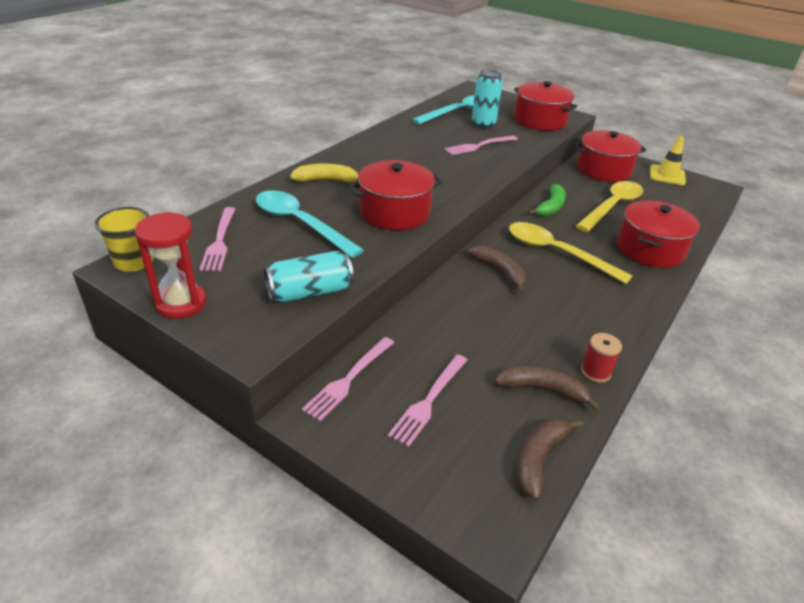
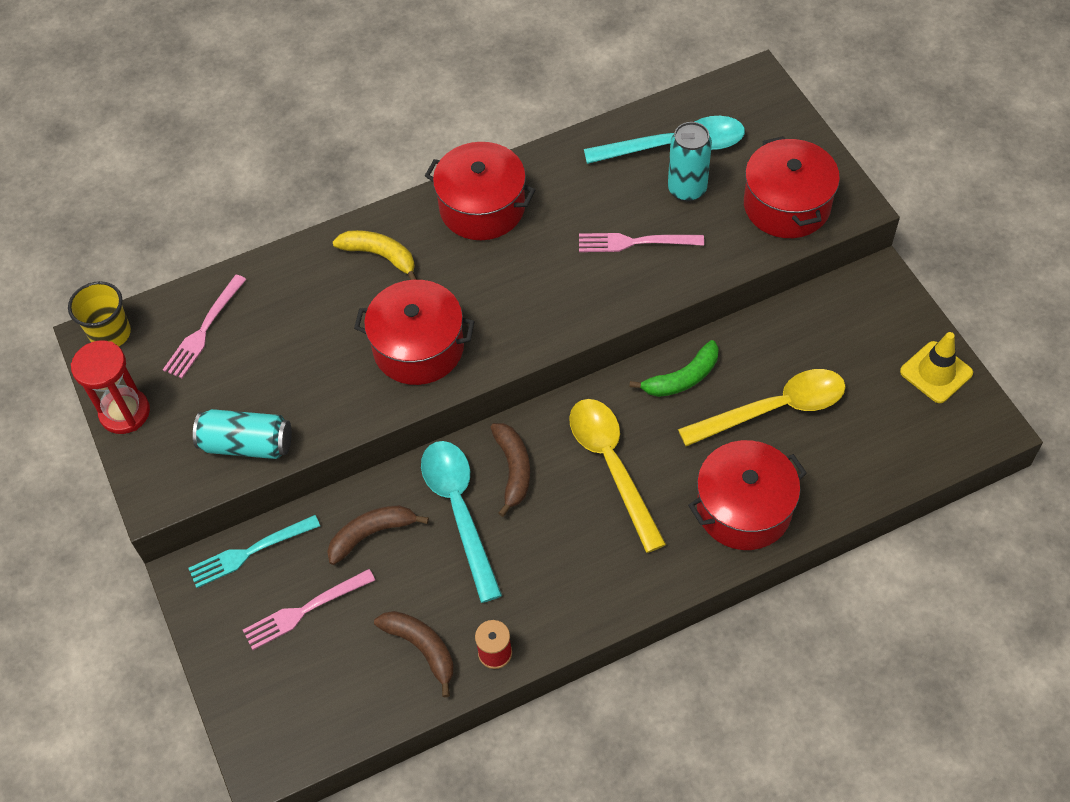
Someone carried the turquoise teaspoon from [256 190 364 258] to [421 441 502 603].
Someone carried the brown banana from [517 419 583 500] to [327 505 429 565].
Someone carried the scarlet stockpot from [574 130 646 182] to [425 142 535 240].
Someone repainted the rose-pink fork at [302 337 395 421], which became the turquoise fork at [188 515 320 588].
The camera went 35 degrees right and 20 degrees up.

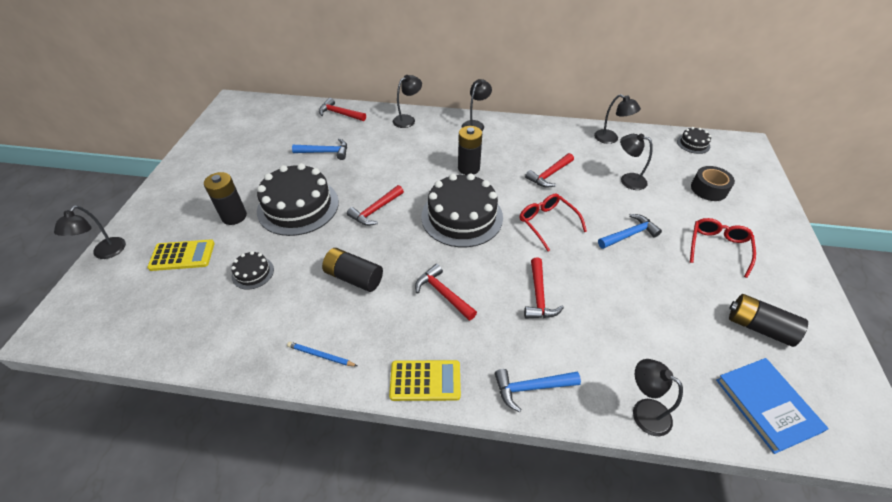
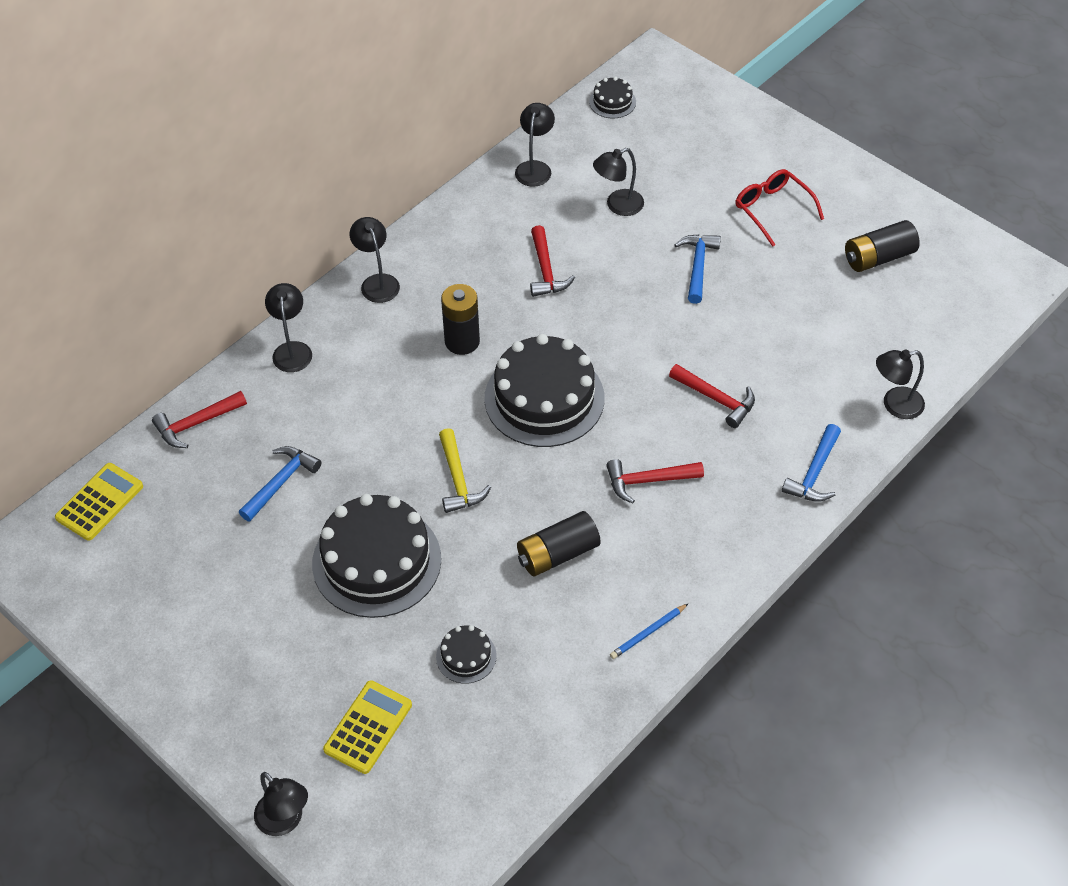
Someone took away the jet-black AA battery at [204 172 247 225].
Someone took away the scarlet eyeglasses at [519 194 587 251].
Someone took away the jet-black tape at [691 166 735 201].
Someone took away the blue hardcover at [716 358 829 454].
Someone carried the yellow adding machine from [389 360 461 401] to [55 463 143 541].
Someone repainted the scarlet carpenter's hammer at [347 185 404 226], which became the yellow carpenter's hammer at [439 428 491 513].
Someone rotated the jet-black reading lamp at [594 94 641 144] by 60 degrees counterclockwise.
The camera went 55 degrees left and 5 degrees up.

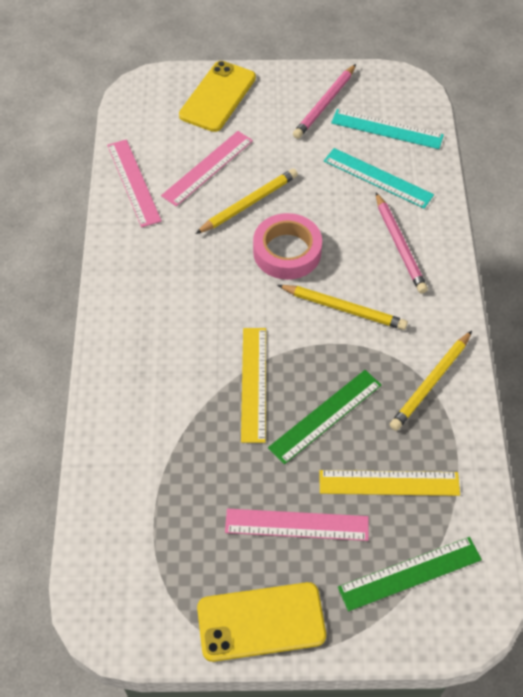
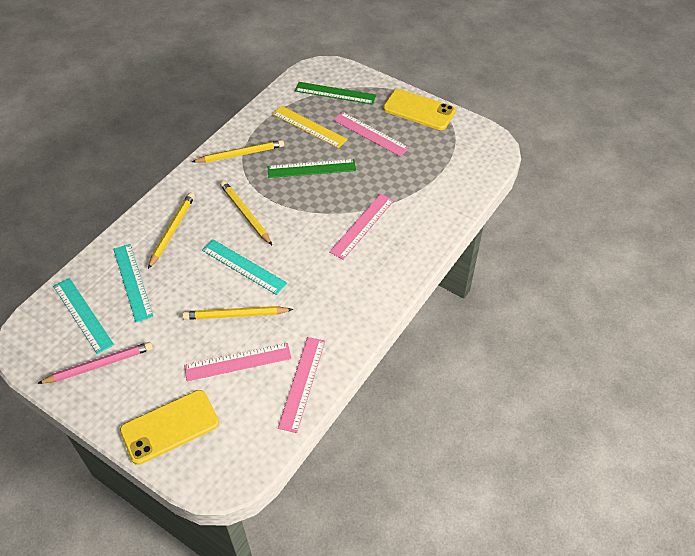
Someone took away the yellow measuring stick at [241 328 266 443].
Someone put down the rose-pink measuring stick at [329 194 394 260].
Someone swapped the rose-pink tape at [253 213 322 280] for the turquoise measuring stick at [202 239 287 295].
Someone repainted the rose-pink wooden pencil at [376 192 428 294], which became the yellow wooden pencil at [148 193 195 269].
The camera went 145 degrees left and 5 degrees down.

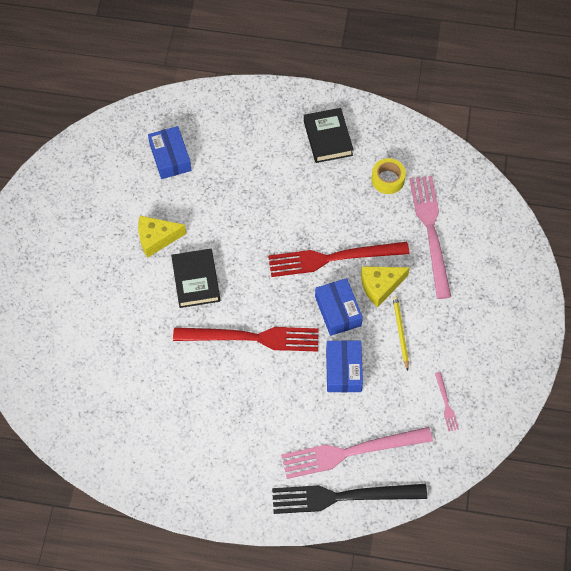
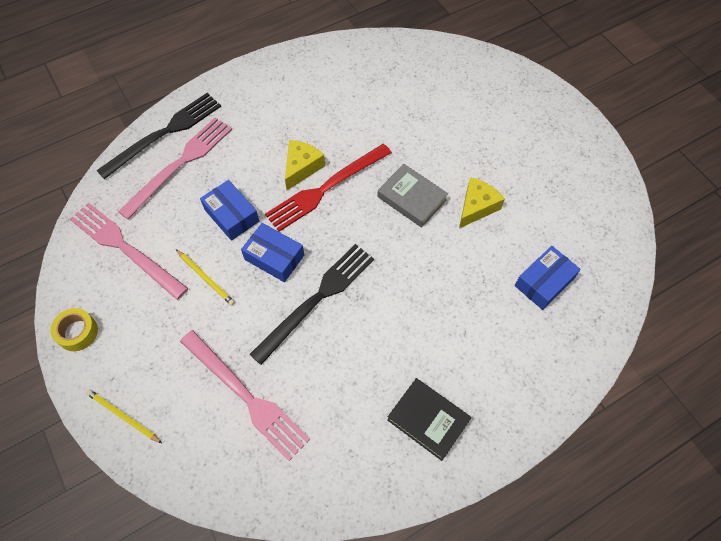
Someone put down the yellow wooden pencil at [86 389 162 443].
Someone carried the yellow piece of cheese from [361 266 410 307] to [285 140 325 190].
Someone carried the yellow tape from [371 158 406 194] to [50 308 98 351].
Someone repainted the jet-black hardcover at [171 249 220 308], which became the ash-grey hardcover at [377 164 448 228].
Someone repainted the scarlet fork at [268 242 410 277], which became the jet-black fork at [249 244 374 365].
Someone rotated the blue box at [148 126 191 179] by 75 degrees counterclockwise.
Someone scaled the rose-pink fork at [435 372 459 431] by 2.38.
The camera went 140 degrees right and 0 degrees up.

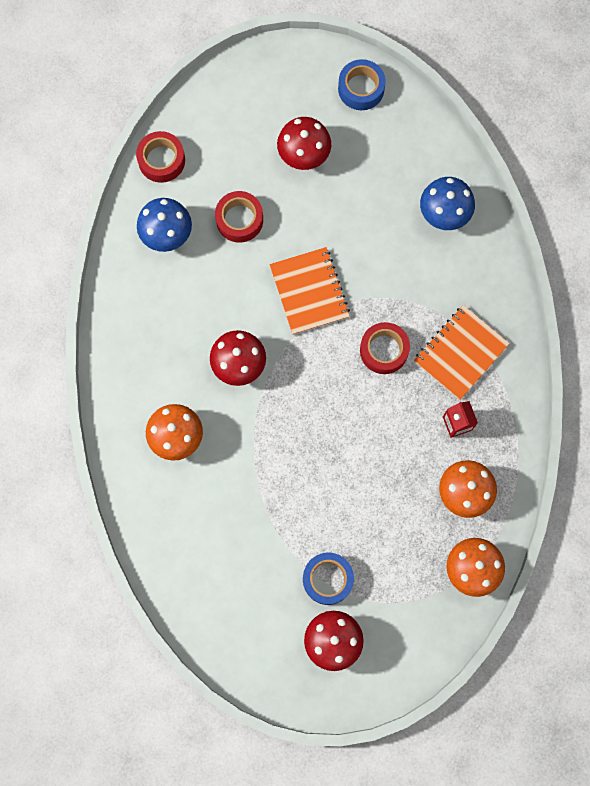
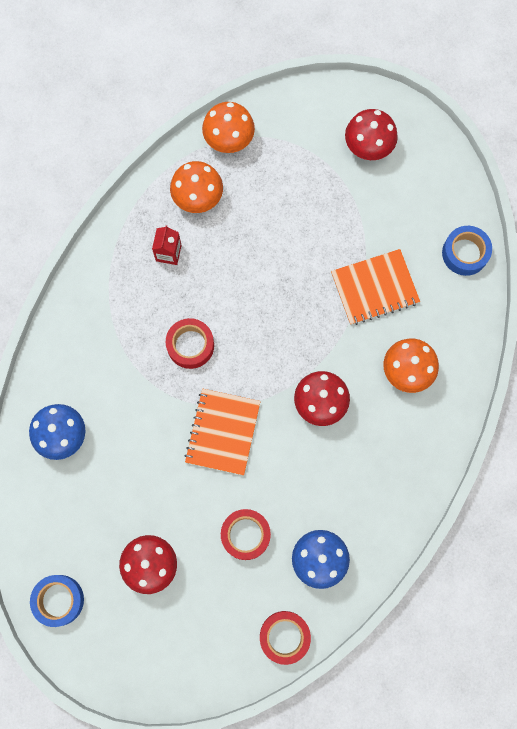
Someone carried the blue tape from [303 553 354 605] to [442 226 492 276].
Someone carried the orange-coloured exercise book from [414 305 510 400] to [331 249 420 325].
The camera went 150 degrees left and 0 degrees up.

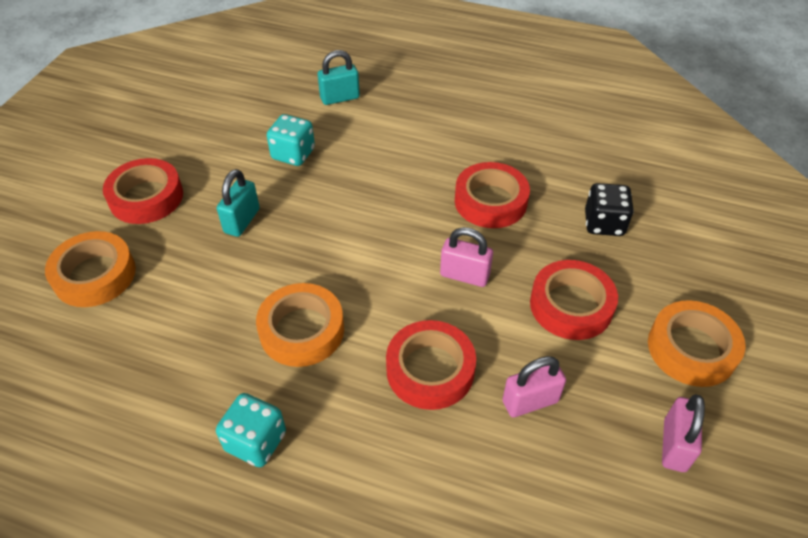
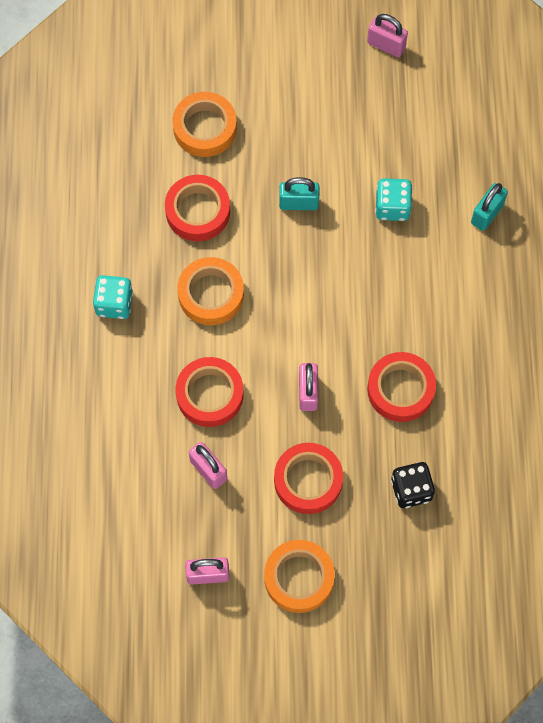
Someone put down the rose-pink lock at [367 14 408 57].
Someone carried the scarlet tape from [103 158 183 224] to [165 175 230 241].
Someone rotated the turquoise lock at [318 50 360 105] by 75 degrees clockwise.
The camera went 70 degrees right and 20 degrees up.

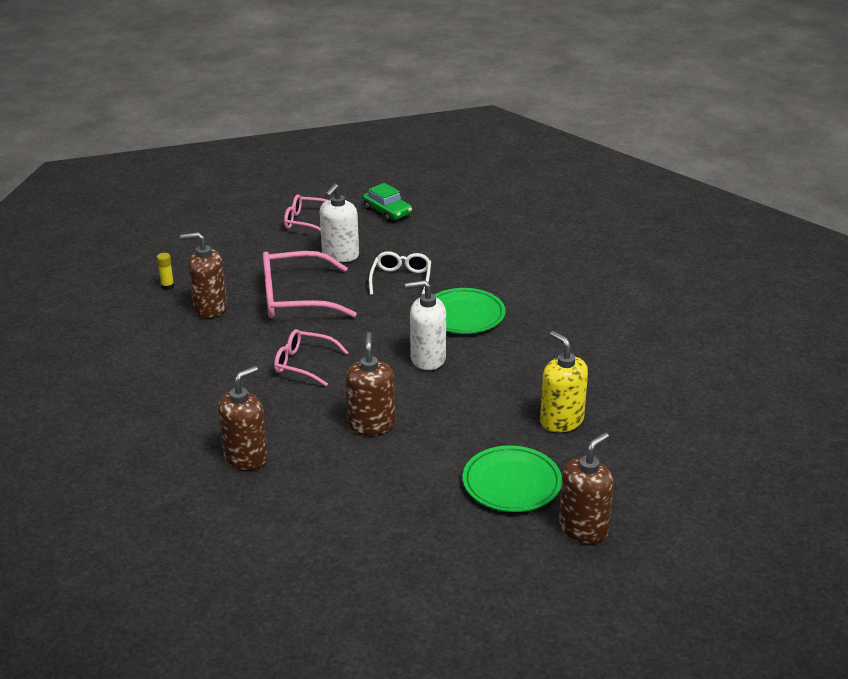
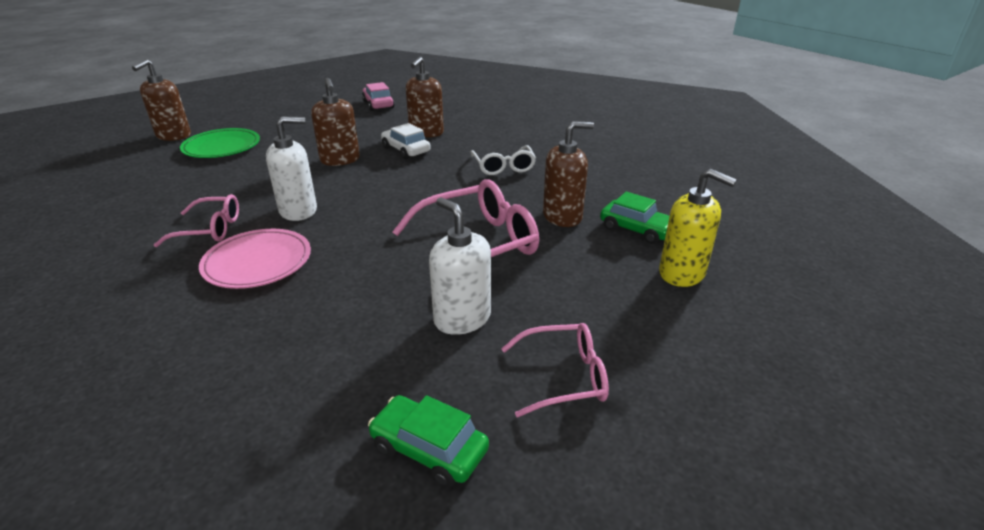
Someone put down the rose-pink toy car at [362 82 395 111].
Someone put down the snow-white toy car at [381 123 431 159].
Someone carried the rose-pink eyeglasses from [274 329 349 386] to [154 194 239 247].
Someone carried the snow-white eyeglasses from [369 251 431 295] to [471 145 536 175].
Someone carried the yellow pump bottle from [540 331 588 432] to [659 169 737 287].
Someone swapped the yellow stick of glue at [157 253 174 290] for the emerald toy car at [600 192 669 244].
Someone repainted the emerald flat dish at [435 288 506 334], which became the rose-pink flat dish at [199 229 311 289].
Someone rotated the snow-white pump bottle at [320 184 359 262] by 45 degrees counterclockwise.
The camera went 160 degrees right and 0 degrees up.

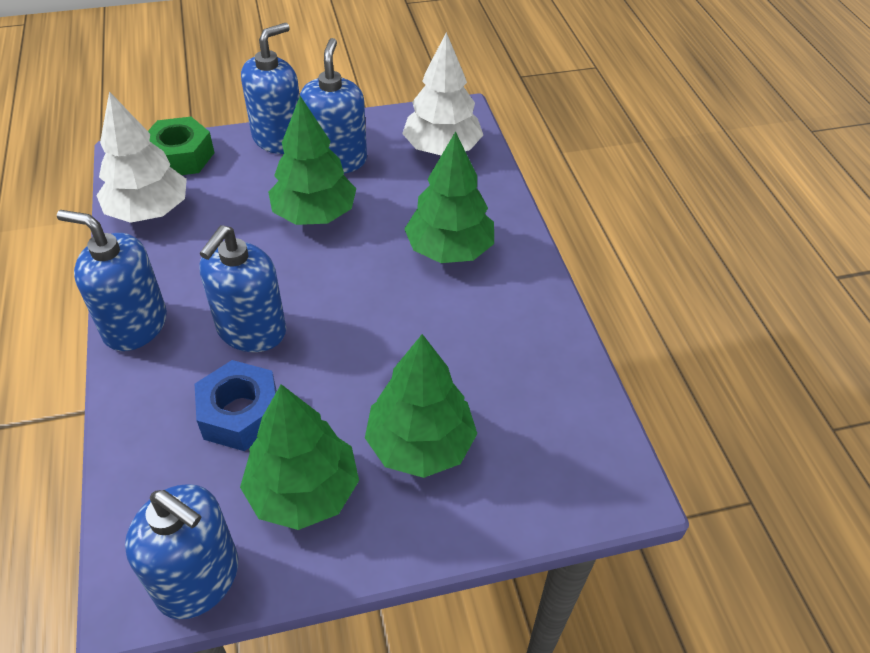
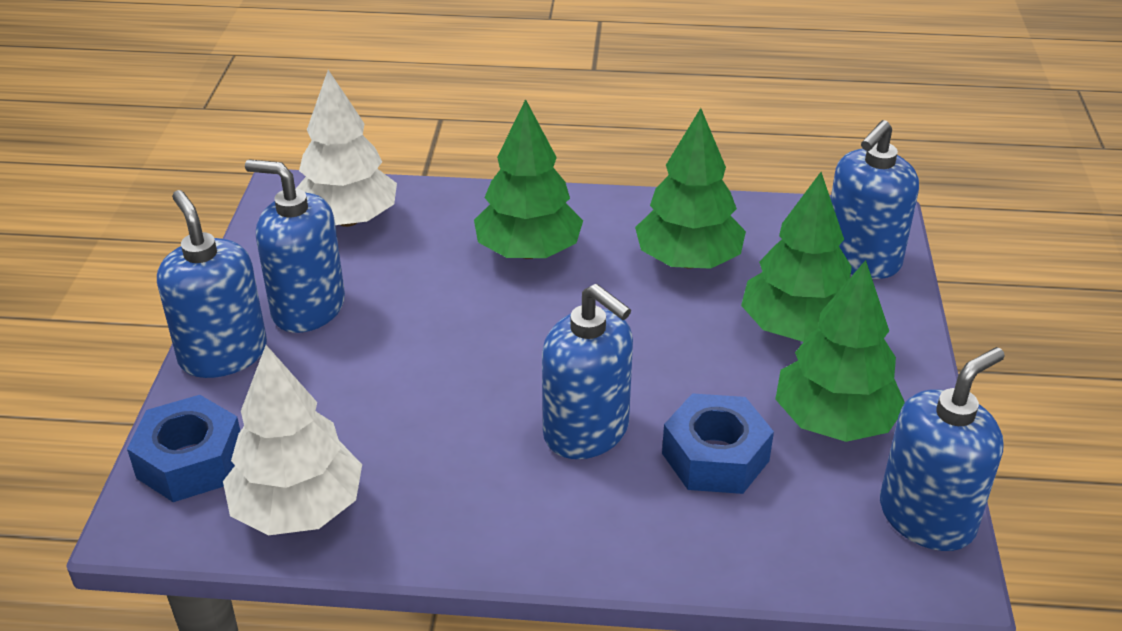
Someone carried the blue pump bottle from [57 210 167 351] to [831 120 919 279].
Someone carried the emerald fir tree from [268 96 356 225] to [635 108 746 269].
Someone repainted the emerald nut at [148 117 215 175], which became the blue nut at [127 395 240 502].
The camera went 70 degrees left and 10 degrees down.

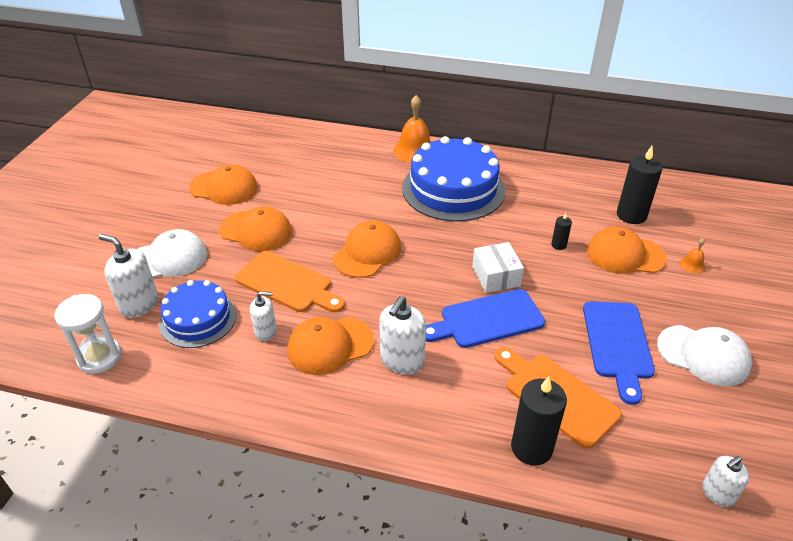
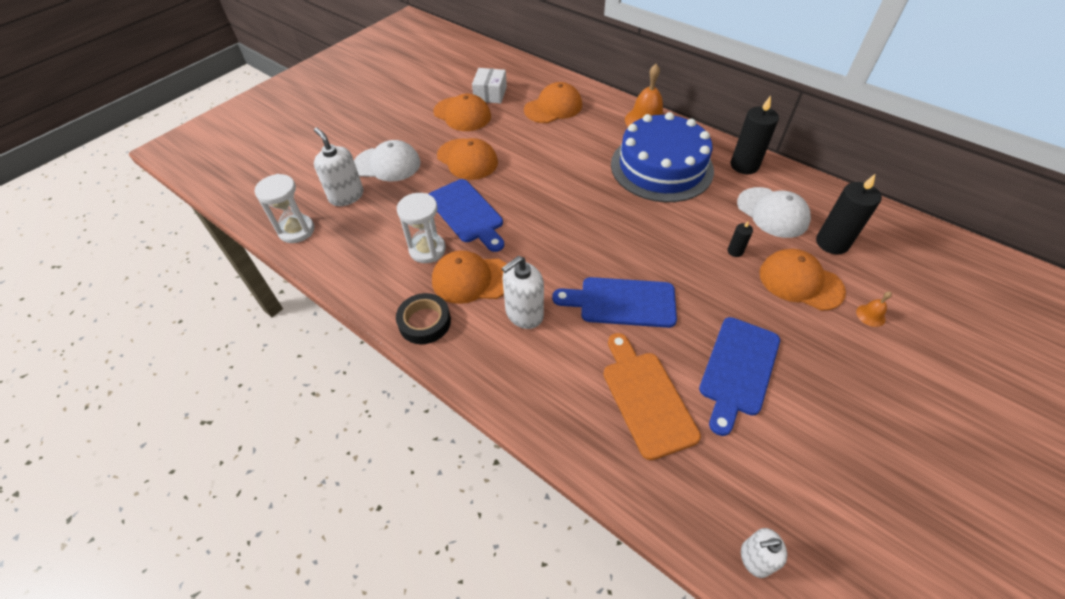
Someone took away the blue layer cake at [159 280 237 348].
Someone put down the jet-black tape at [396 293 451 344].
Someone carried the orange-coloured cap from [333 221 401 278] to [524 82 582 123].
Someone carried the snow-white box from [472 242 524 293] to [472 68 507 104].
Someone carried the jet-black pillar candle from [511 376 567 466] to [731 95 779 174].
Someone carried the snow-white cap from [657 325 752 386] to [737 187 811 238].
Someone swapped the snow-white pump bottle at [250 291 277 341] for the snow-white sand timer at [397 193 446 263].
Someone repainted the orange-coloured cutting board at [235 251 345 312], which became the blue cutting board at [429 179 504 252].
The camera went 25 degrees right and 10 degrees up.

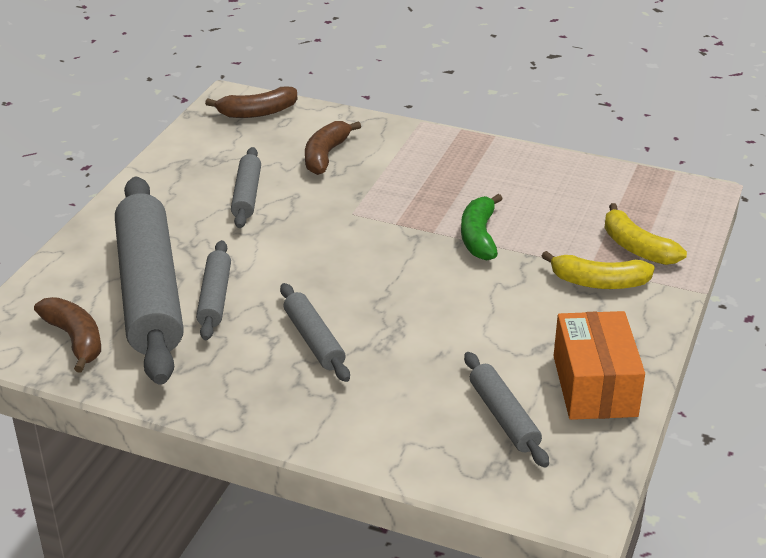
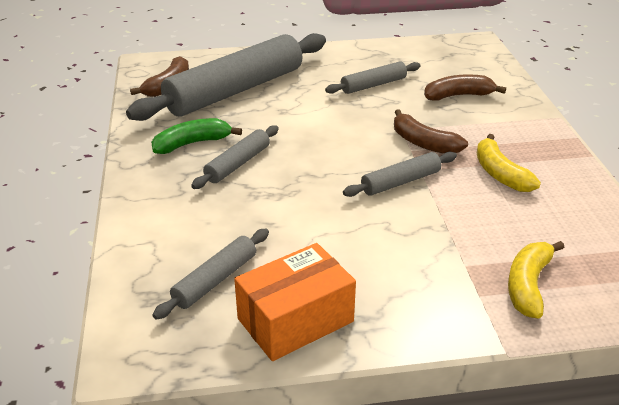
Someone carried the ash-grey dough roller from [196 240 231 340] to [343 152 457 197].
Someone carried the brown banana from [205 86 297 118] to [394 109 468 154].
Someone carried the emerald banana from [461 194 502 261] to [151 118 242 154].
Someone carried the yellow banana from [542 251 655 289] to [477 134 541 192].
The camera went 60 degrees right and 0 degrees up.

